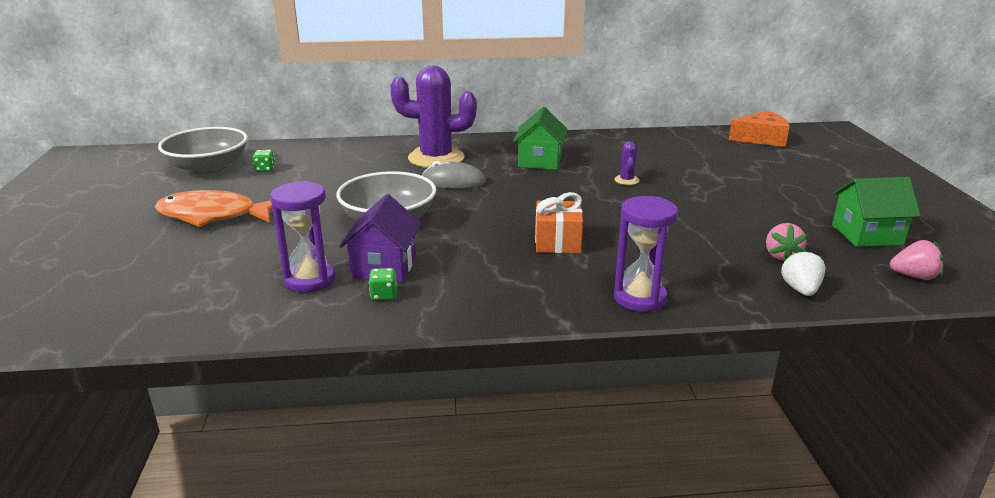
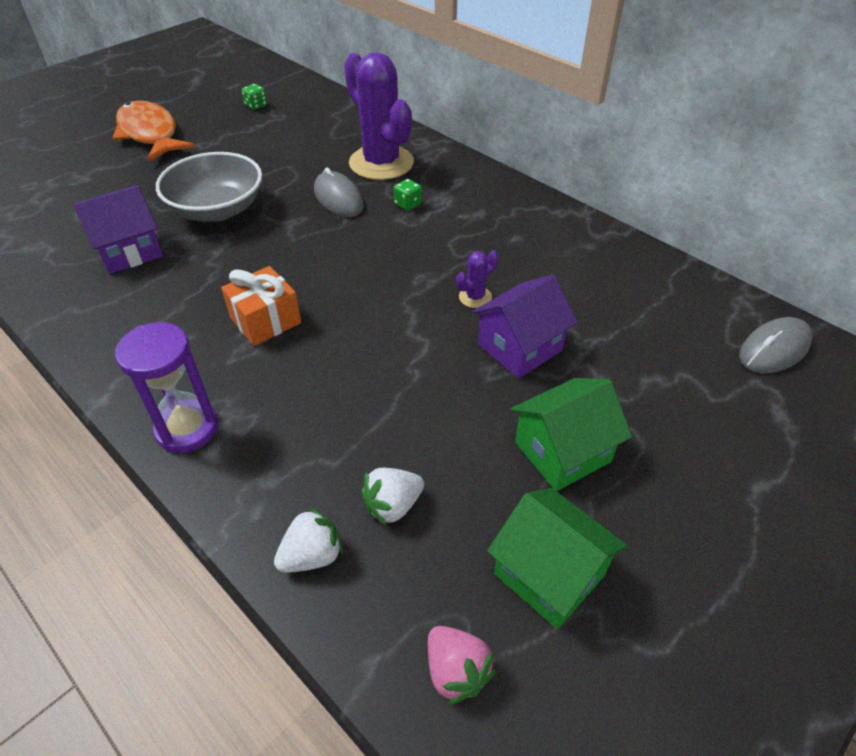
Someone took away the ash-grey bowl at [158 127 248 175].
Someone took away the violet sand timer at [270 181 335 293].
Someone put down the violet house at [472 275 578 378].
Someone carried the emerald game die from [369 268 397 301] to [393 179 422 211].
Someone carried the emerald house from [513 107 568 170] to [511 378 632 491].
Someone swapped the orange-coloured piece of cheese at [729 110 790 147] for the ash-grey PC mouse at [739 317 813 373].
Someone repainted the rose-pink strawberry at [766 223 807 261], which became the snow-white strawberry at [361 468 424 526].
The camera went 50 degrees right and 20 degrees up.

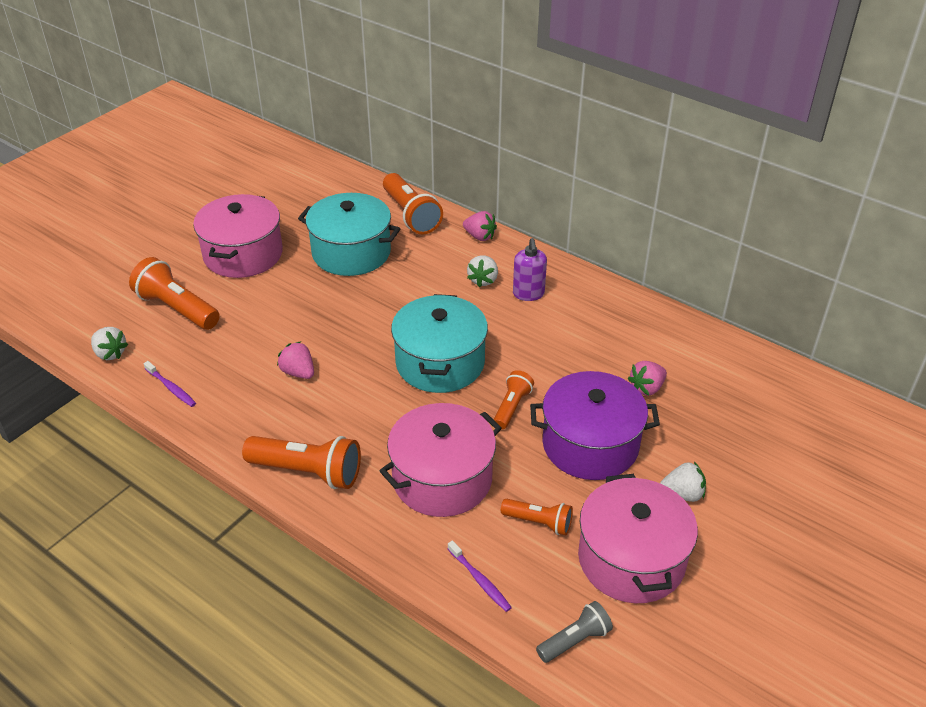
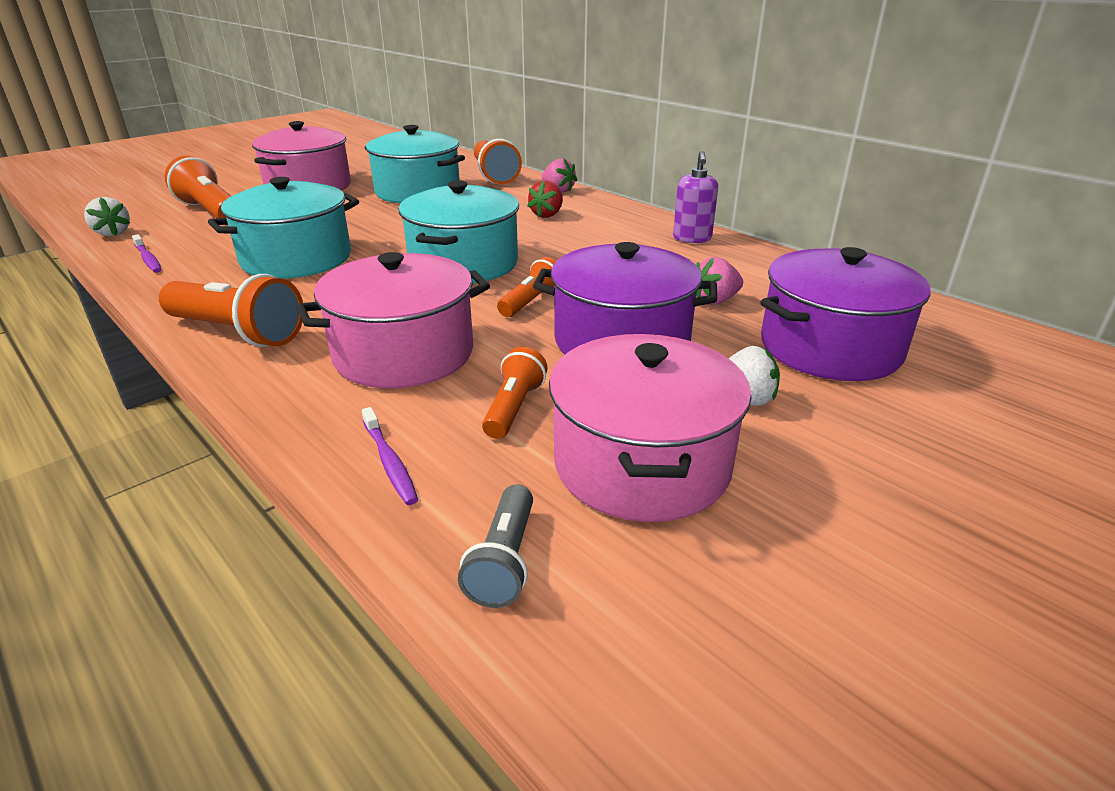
Someone put down the violet stockpot at [761 247 931 381].
Someone carried the violet pump bottle from [513 238 547 301] to [673 151 718 243].
Someone swapped the rose-pink strawberry at [277 341 314 379] for the turquoise stockpot at [208 177 359 279].
Someone repainted the snow-white strawberry at [467 255 498 288], which became the scarlet strawberry at [527 181 563 218].
Someone rotated the orange-coloured flashlight at [501 499 573 535] by 105 degrees counterclockwise.
Someone rotated the ash-grey flashlight at [536 601 613 663] by 120 degrees clockwise.
The camera went 10 degrees right and 10 degrees down.

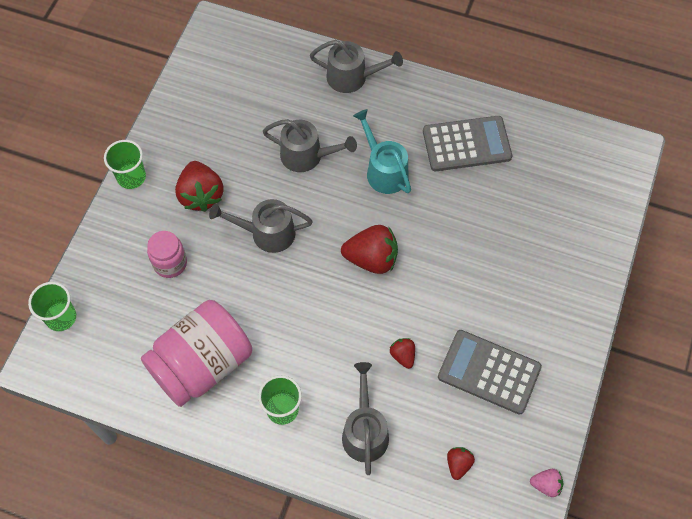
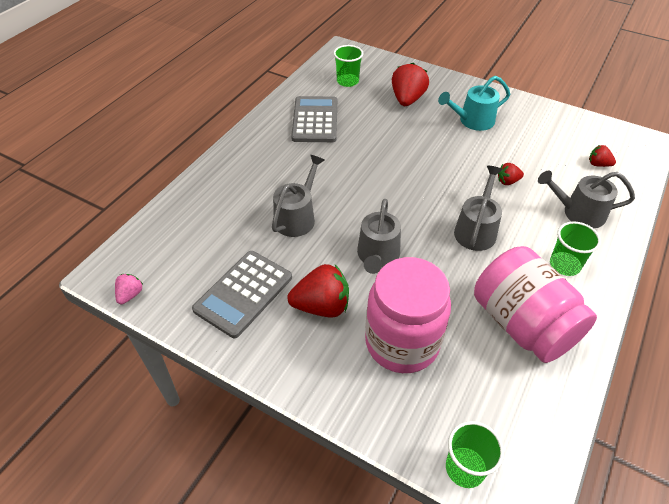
Someone carried the emerald cup from [104 140 146 189] to [334 45 363 87].
Someone carried the ash-grey sprinkling can from [310 40 403 93] to [454 166 503 251].
Someone carried the scarlet strawberry from [341 225 398 274] to [392 63 429 106].
Someone carried the turquoise sprinkling can from [353 109 411 194] to [438 76 510 131].
Someone carried the ash-grey adding machine from [438 330 542 415] to [192 251 292 338].
Someone carried the rose-pink strawberry from [530 469 563 497] to [115 274 143 304].
Someone scaled the rose-pink preserve jar at [147 231 187 278] by 1.94.
The camera went 80 degrees left and 15 degrees down.

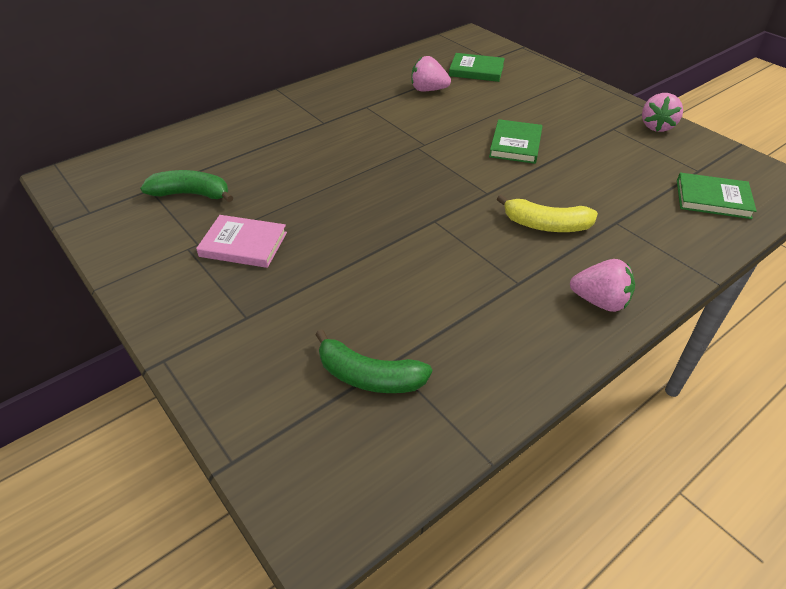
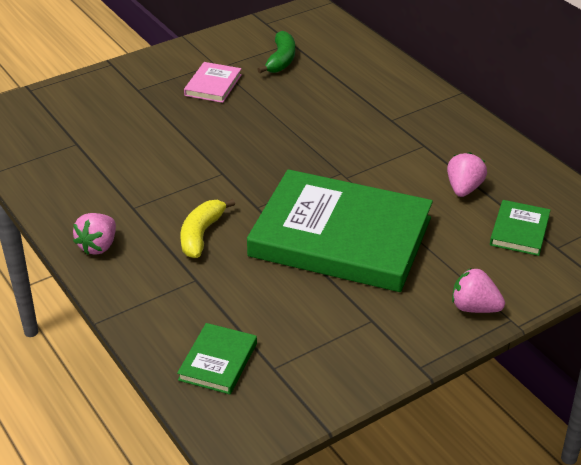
Someone took away the emerald banana at [315 329 432 393].
Someone carried the rose-pink strawberry from [642 93 683 132] to [452 268 505 313].
Someone scaled the emerald hardcover at [489 119 543 164] by 2.41.
The camera went 95 degrees right and 5 degrees down.

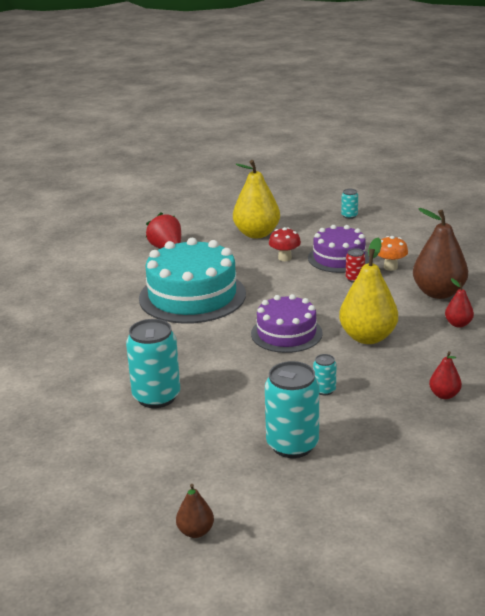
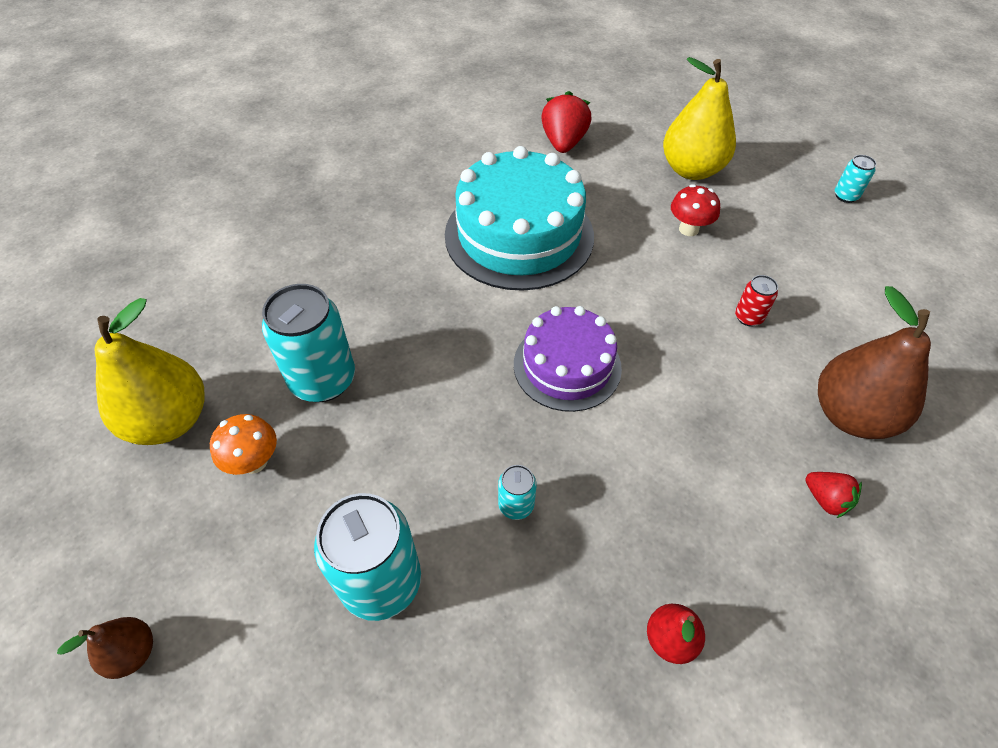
Someone took away the violet layer cake at [308 225 369 273].
Someone carried the yellow toy pear from [339 238 398 344] to [94 298 204 445].
Someone carried the orange-coloured fungus from [378 236 408 271] to [210 414 277 475].
Someone swapped the scarlet toy pear at [445 278 474 327] for the scarlet strawberry at [805 472 862 518].
The camera went 35 degrees right and 25 degrees up.

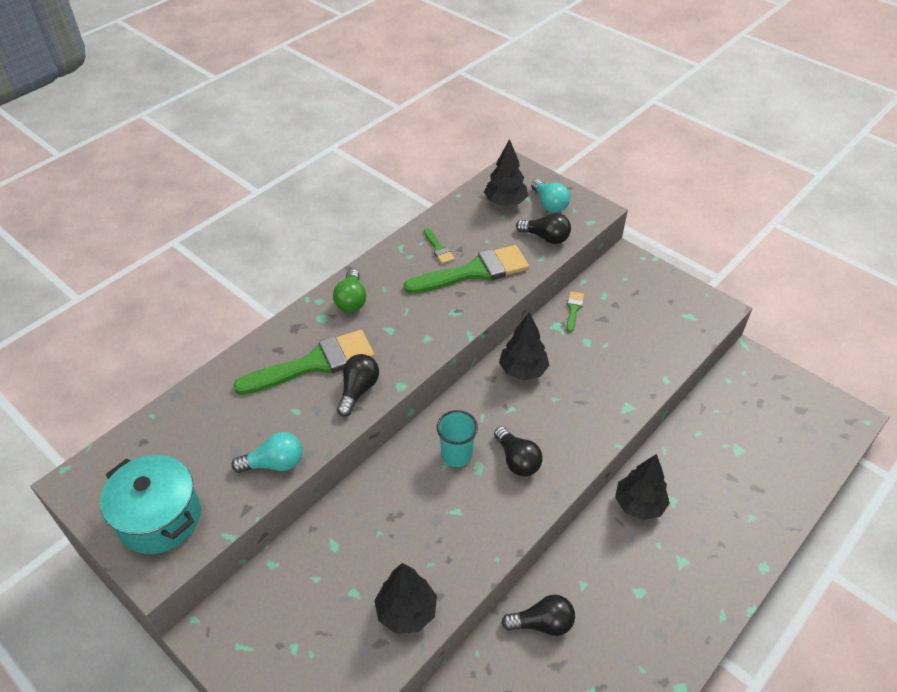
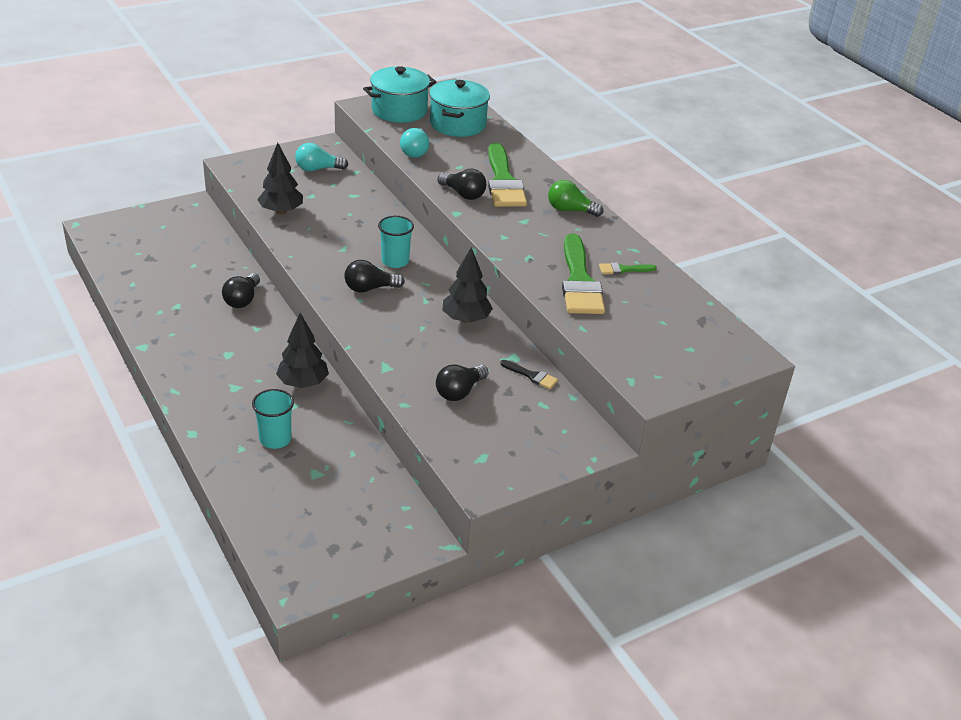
Someone took away the jet-black fir tree at [484 139 528 206].
Someone put down the turquoise cup at [252 389 294 449].
Someone put down the turquoise stockpot at [429 80 490 137].
Someone carried the jet-black light bulb from [516 213 571 244] to [436 365 488 401].
Someone carried the turquoise light bulb from [531 179 570 213] to [295 143 348 171].
Someone repainted the emerald brush at [566 291 584 333], which became the jet-black brush at [500 360 558 389].
The camera went 105 degrees right and 10 degrees down.

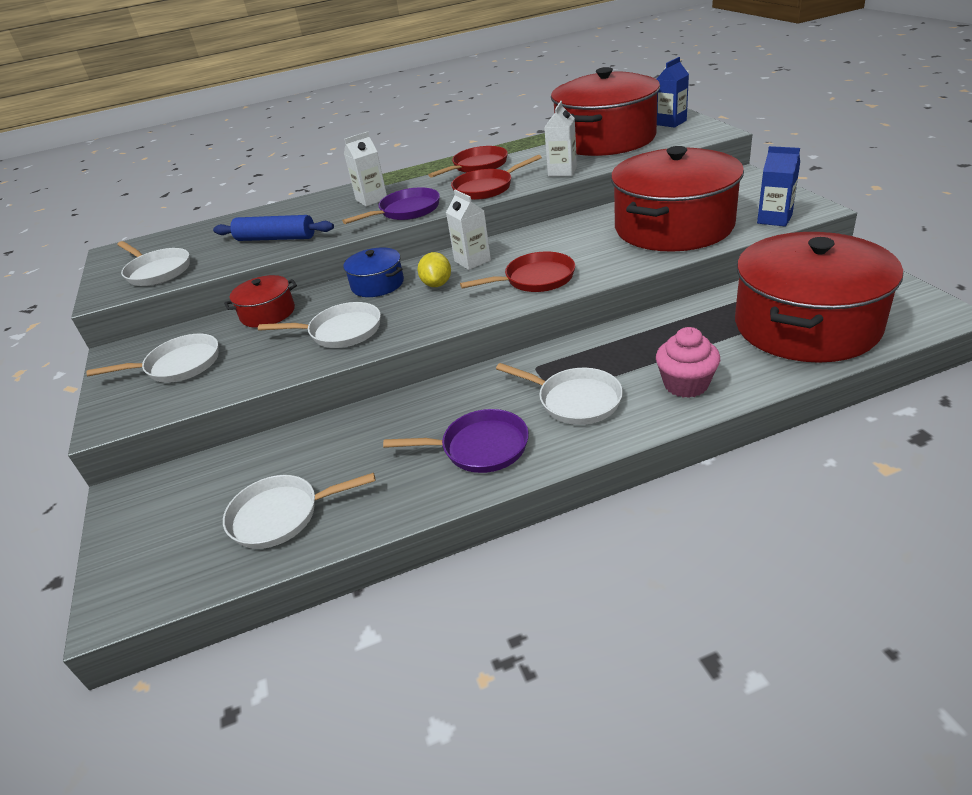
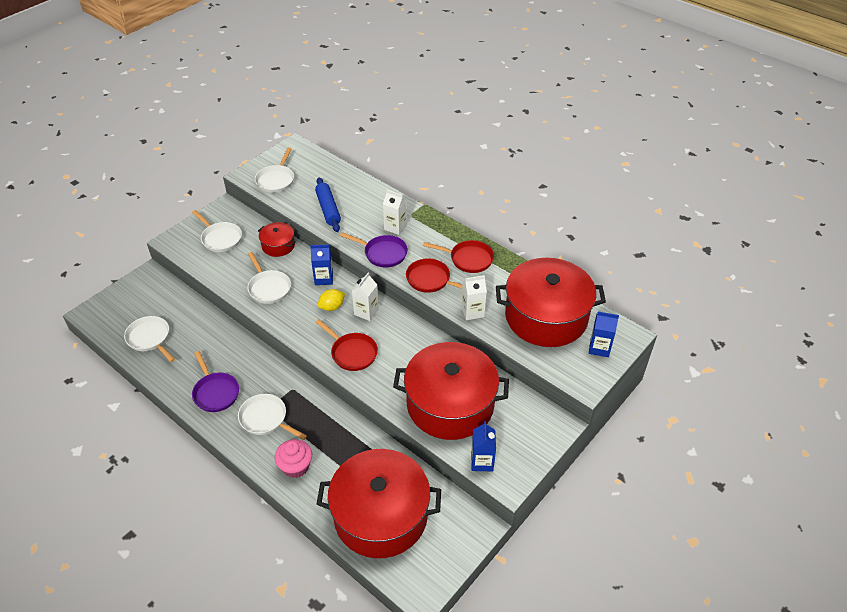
Someone swapped the blue stockpot at [343 247 404 297] for the blue milk carton at [310 244 333 285].
Someone rotated the snow-white pan at [496 363 623 425] by 120 degrees clockwise.
The camera went 55 degrees right and 10 degrees up.

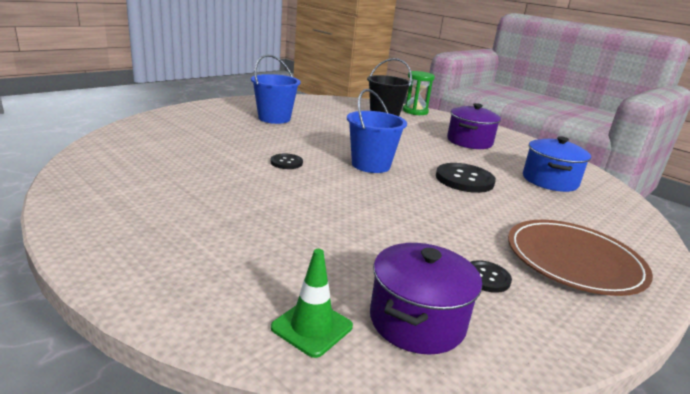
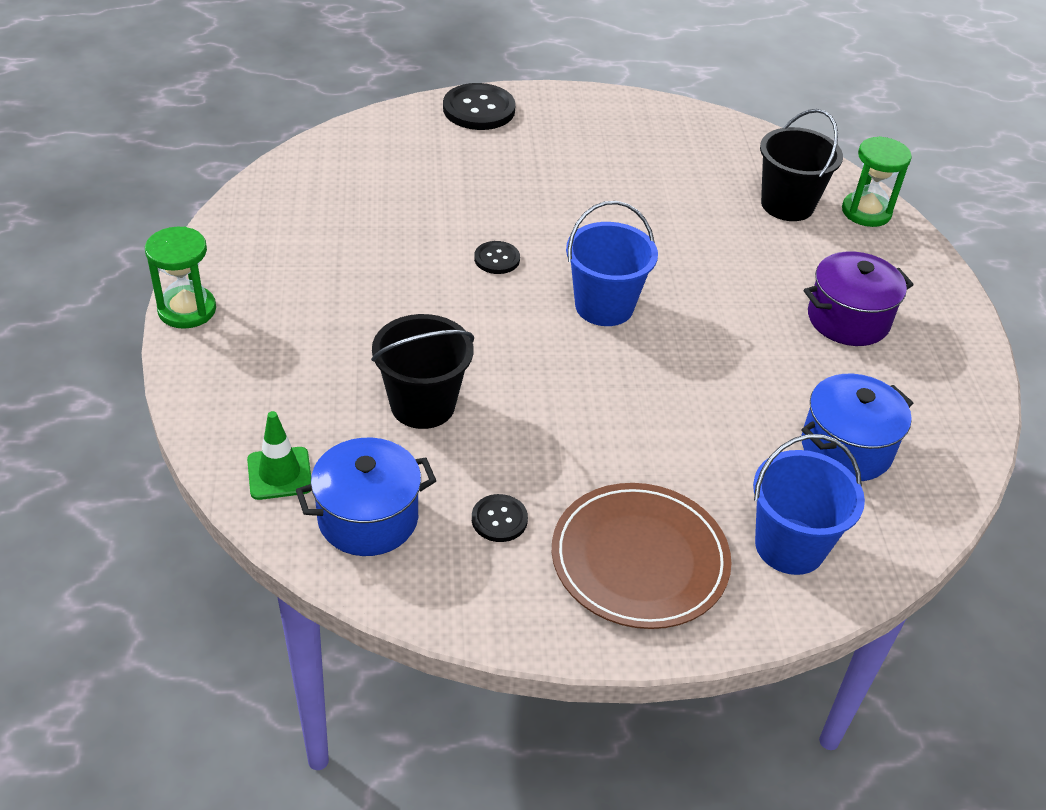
Someone put down the emerald sand timer at [145 227 216 329].
Someone put down the jet-black pail at [371 314 474 429].
Someone carried the blue pail from [251 55 301 124] to [753 434 865 575].
Someone carried the jet-black button from [436 163 496 193] to [443 83 516 130].
Someone repainted the violet stockpot at [370 243 482 355], which became the blue stockpot at [296 438 436 556].
The camera went 40 degrees right and 20 degrees up.

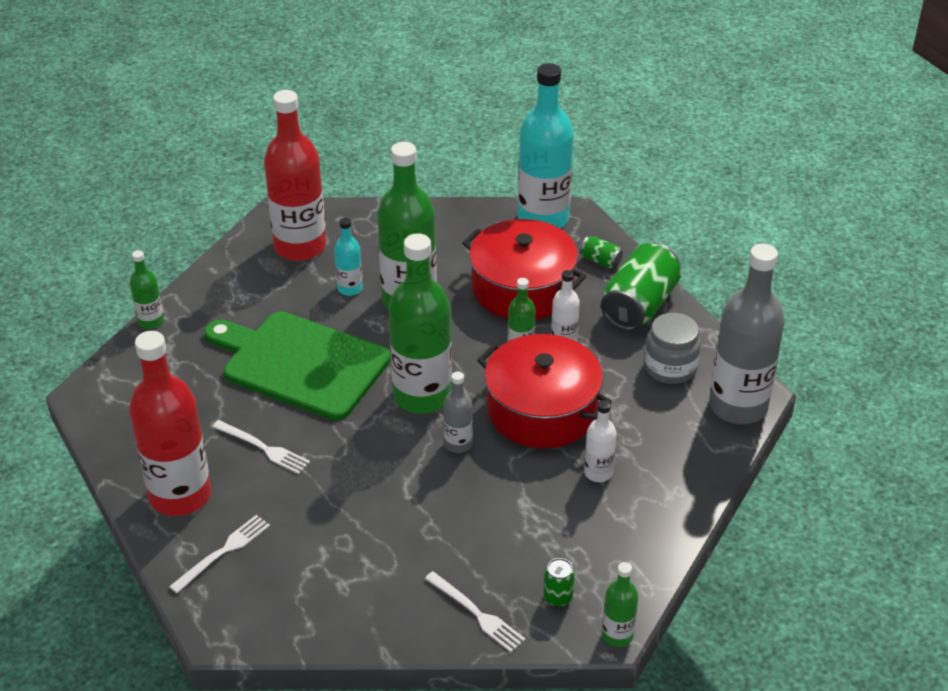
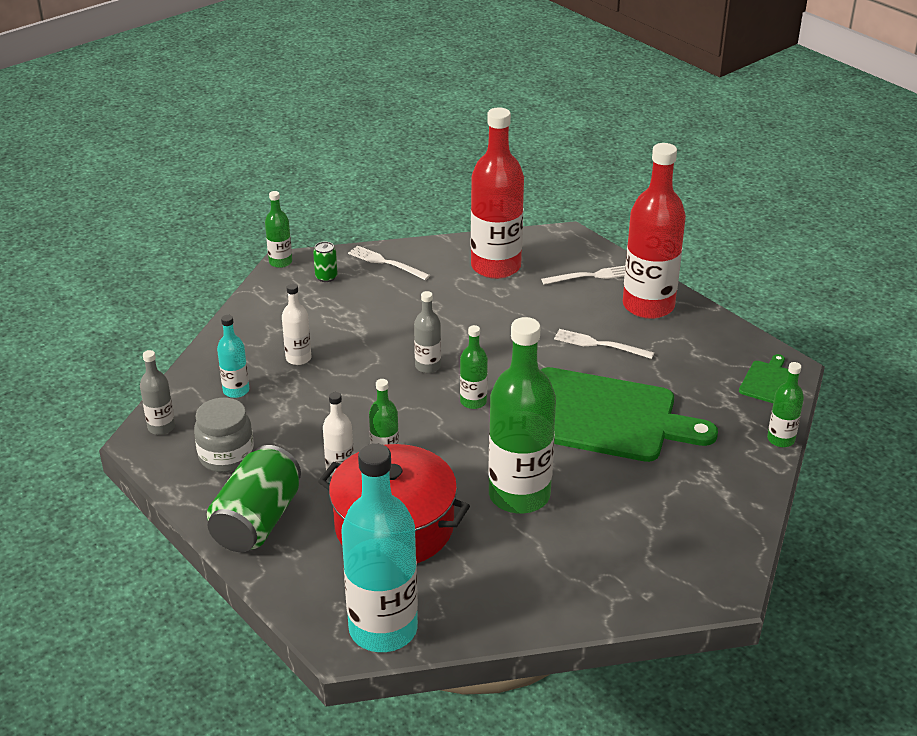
Someone took away the scarlet stockpot at [477 334 612 448].
Someone took away the emerald can at [580 236 623 269].
Someone put down the emerald cutting board at [739 354 789 403].
Someone carried the scarlet drink bottle from [264 90 326 261] to [471 108 524 279].
Someone carried the turquoise drink bottle from [334 218 363 296] to [217 315 250 398].
Someone rotated the snow-white fork at [169 515 270 593] by 135 degrees counterclockwise.
Someone scaled the emerald drink bottle at [389 233 452 414] by 0.47.
Someone scaled the ash-grey drink bottle at [709 244 785 424] by 0.47.
The camera went 170 degrees right and 5 degrees down.

